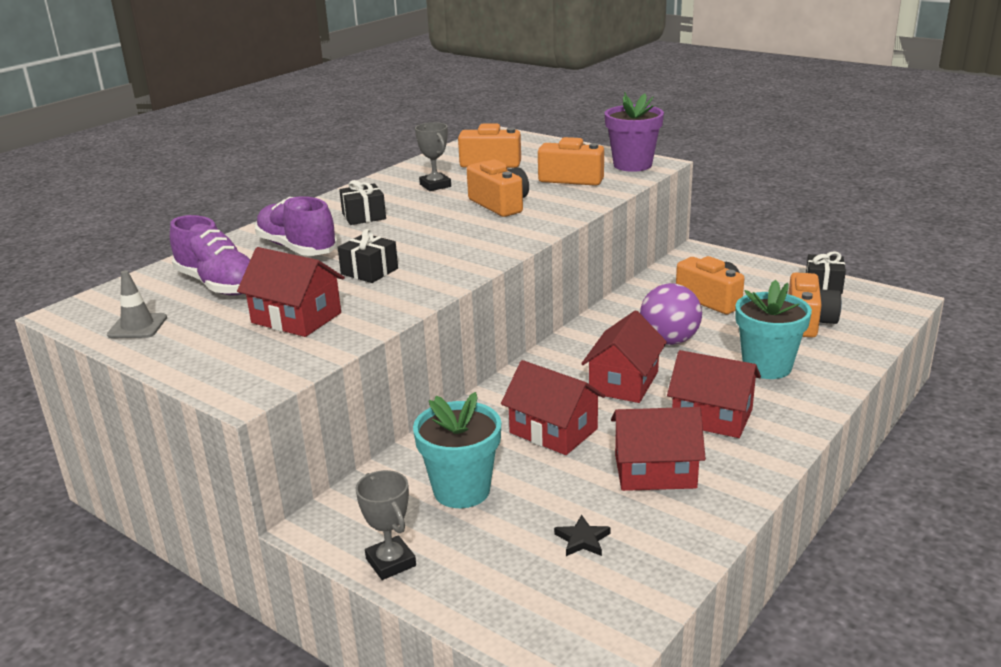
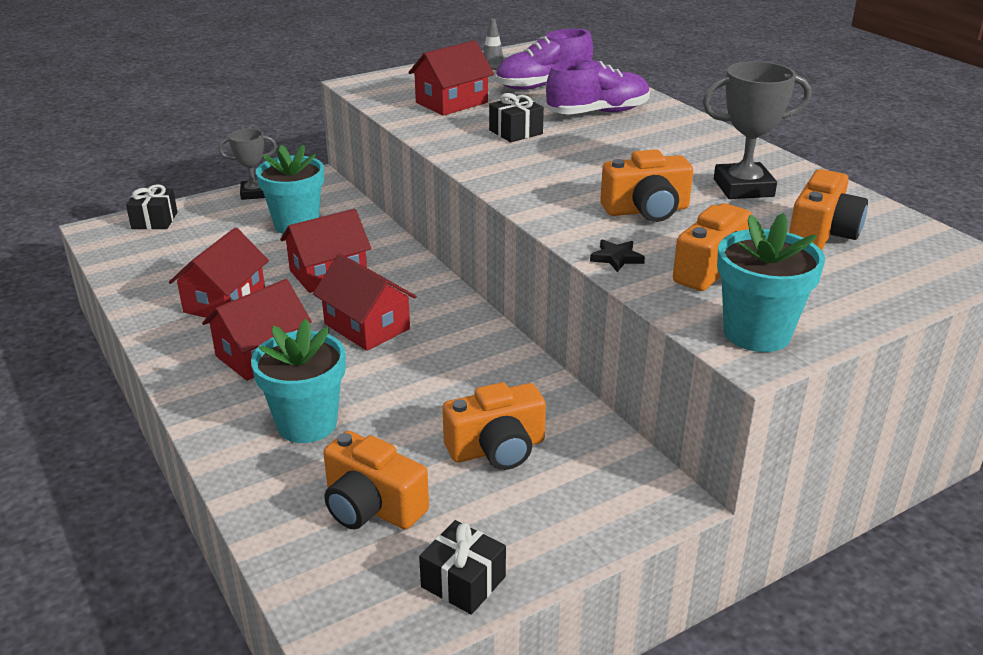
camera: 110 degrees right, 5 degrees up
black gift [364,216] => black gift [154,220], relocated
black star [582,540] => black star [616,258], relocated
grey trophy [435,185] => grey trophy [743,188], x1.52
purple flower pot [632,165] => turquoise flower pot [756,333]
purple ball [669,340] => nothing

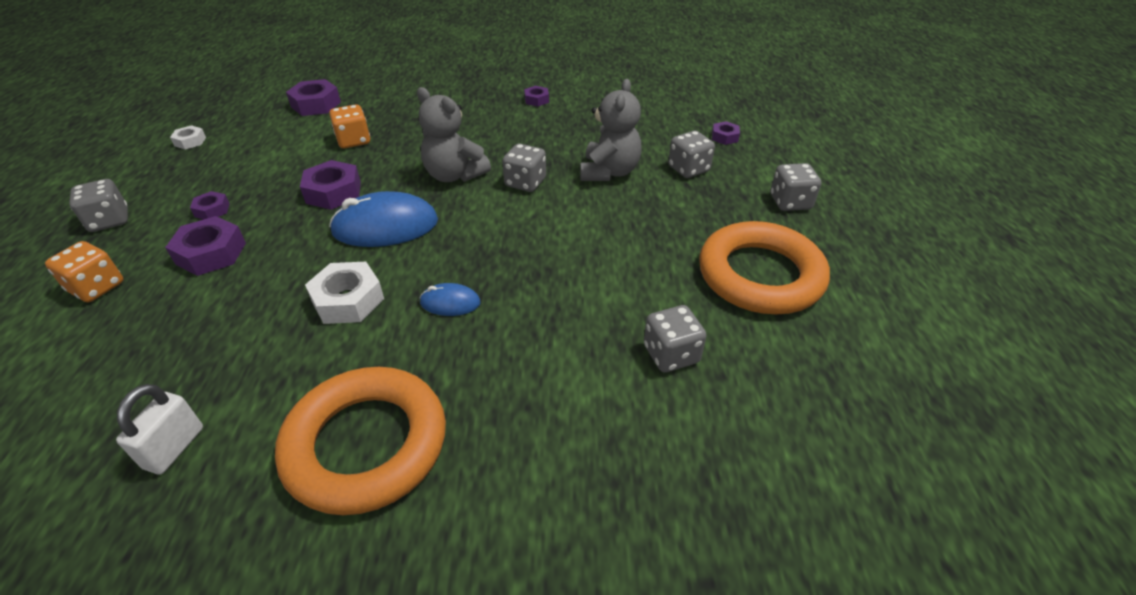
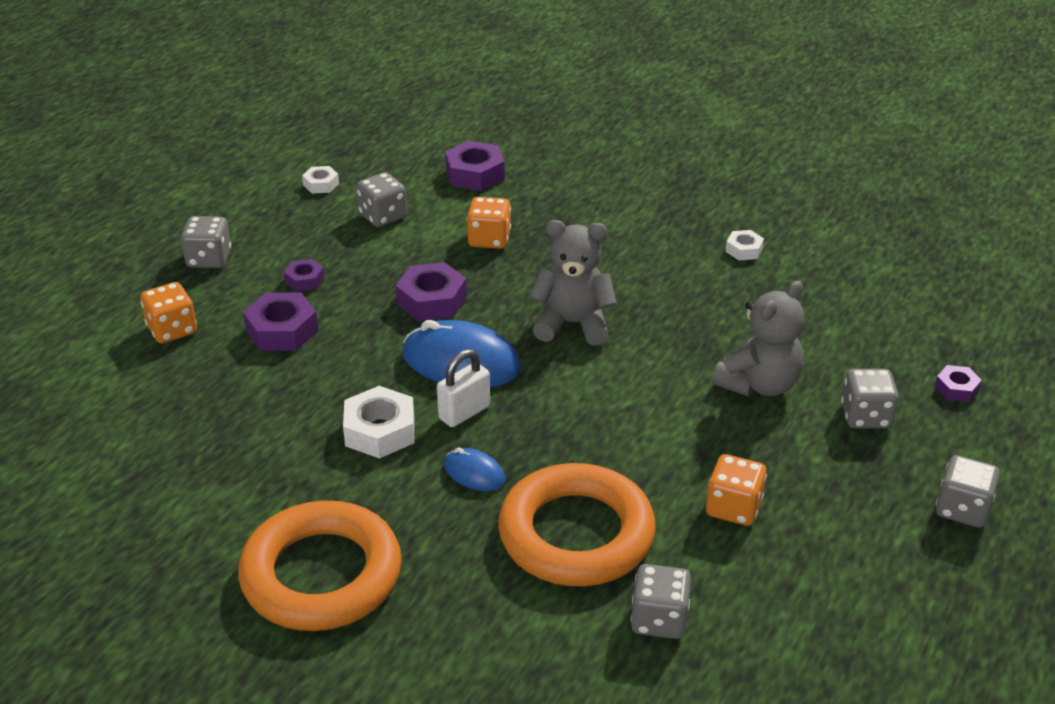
camera: 30 degrees right, 5 degrees down
grey dice [525,183] => grey dice [383,216], relocated
white padlock [174,448] => white padlock [464,412], relocated
orange ring [760,275] => orange ring [576,534], relocated
grey teddy bear [454,175] => grey teddy bear [573,324], 120 degrees clockwise
nothing => orange dice [733,508]
purple nut [536,100] => white nut [744,250]

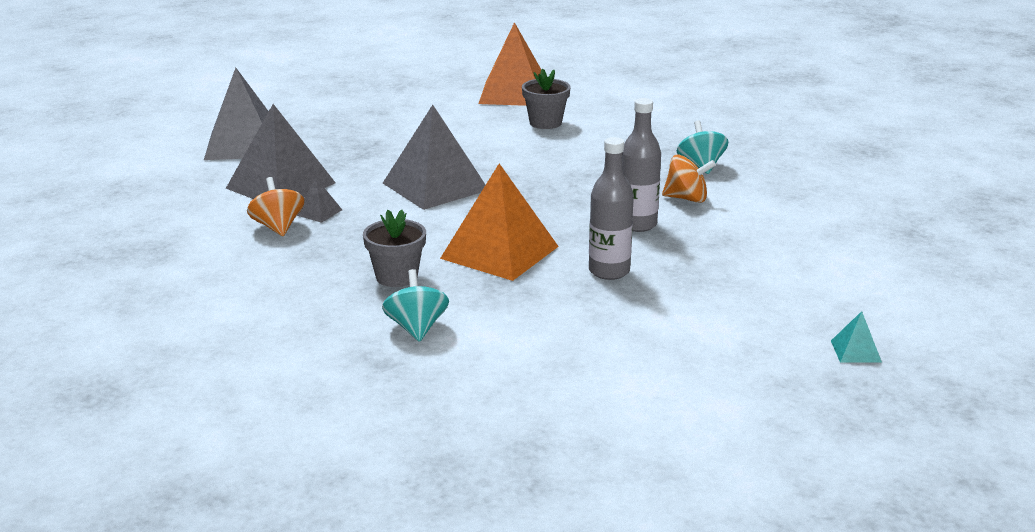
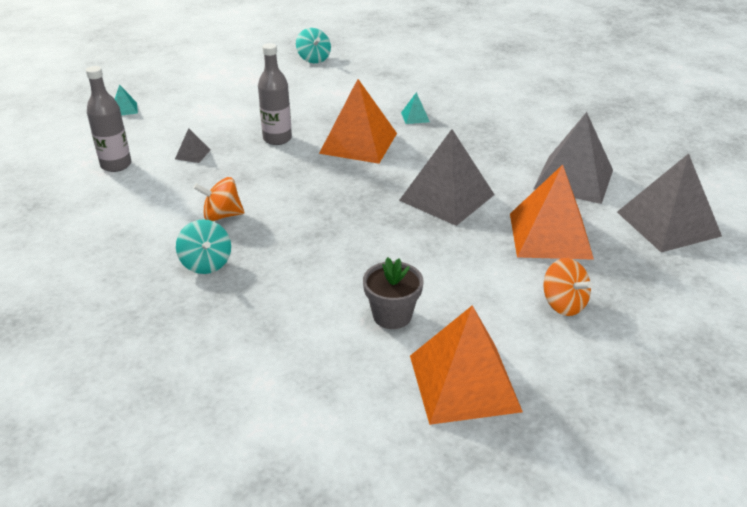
camera: 165 degrees right, 10 degrees up
grey bottle [637,224] => grey bottle [116,165], relocated
grey pyramid [318,212] => grey pyramid [192,154], relocated
turquoise spinning top [416,328] => turquoise spinning top [314,59], relocated
grey flower pot [396,277] => turquoise pyramid [415,117]
nothing => orange pyramid [550,235]
orange spinning top [278,227] => orange spinning top [563,304], relocated

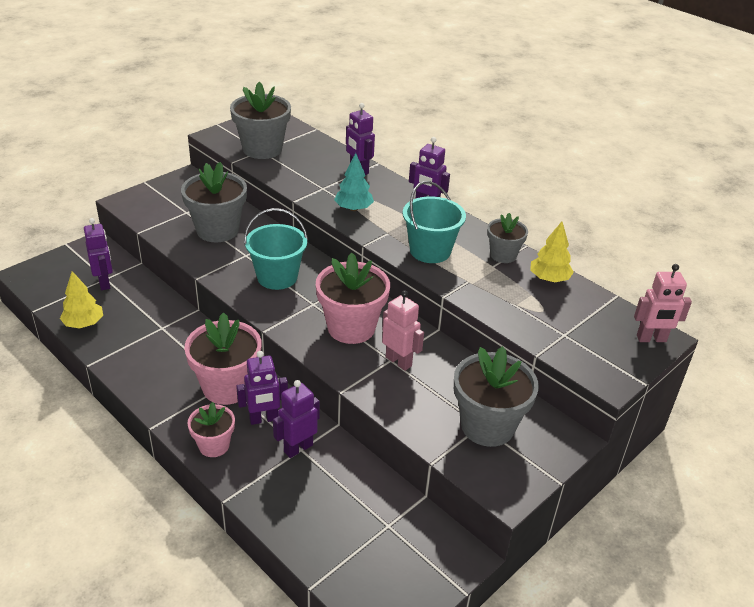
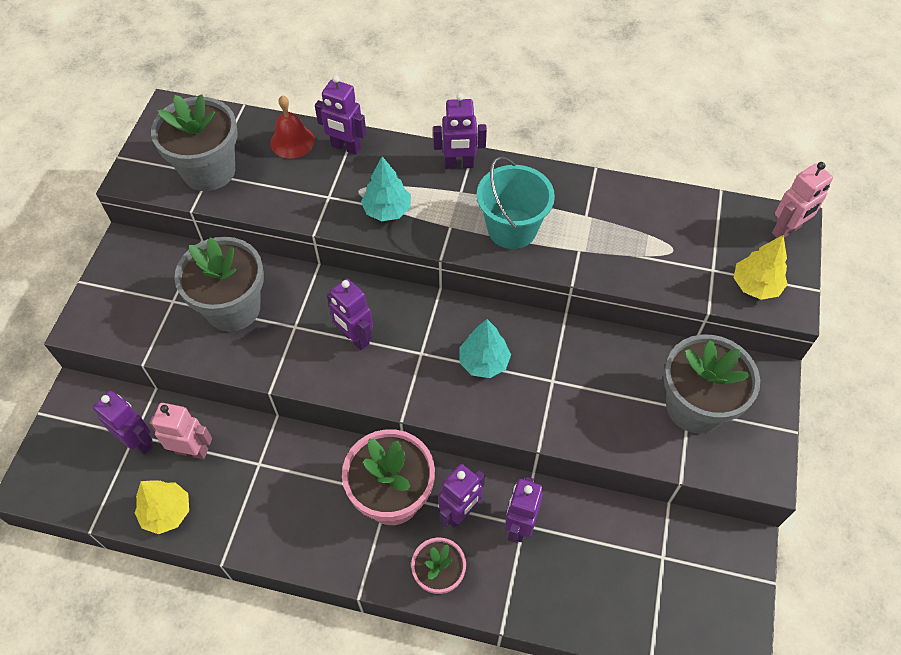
camera: 30 degrees left, 20 degrees up
pink robot [399,361] => pink robot [192,450], relocated
nothing => red bell [292,141]
turquoise bucket [277,277] => purple robot [355,338]
pink flower pot [351,328] => turquoise tree [484,362]
yellow tree [549,279] => yellow tree [755,286], relocated
grey flower pot [503,255] => nothing

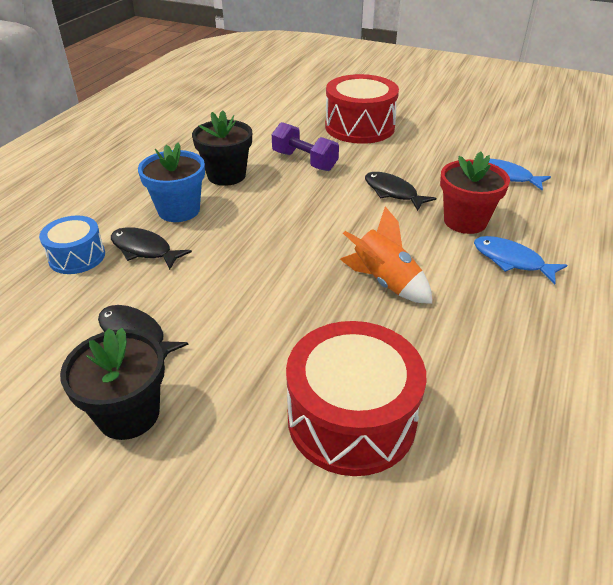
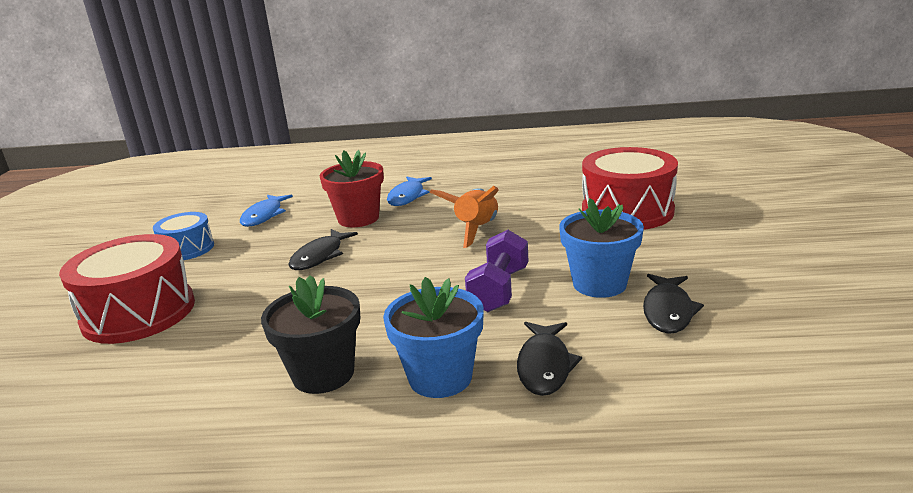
camera: 110 degrees left, 15 degrees down
blue drum [77,257] => blue drum [187,249], relocated
purple dumbbell [304,161] => purple dumbbell [499,289], relocated
nothing => blue flower pot [599,284]
black flower pot [128,414] => nothing

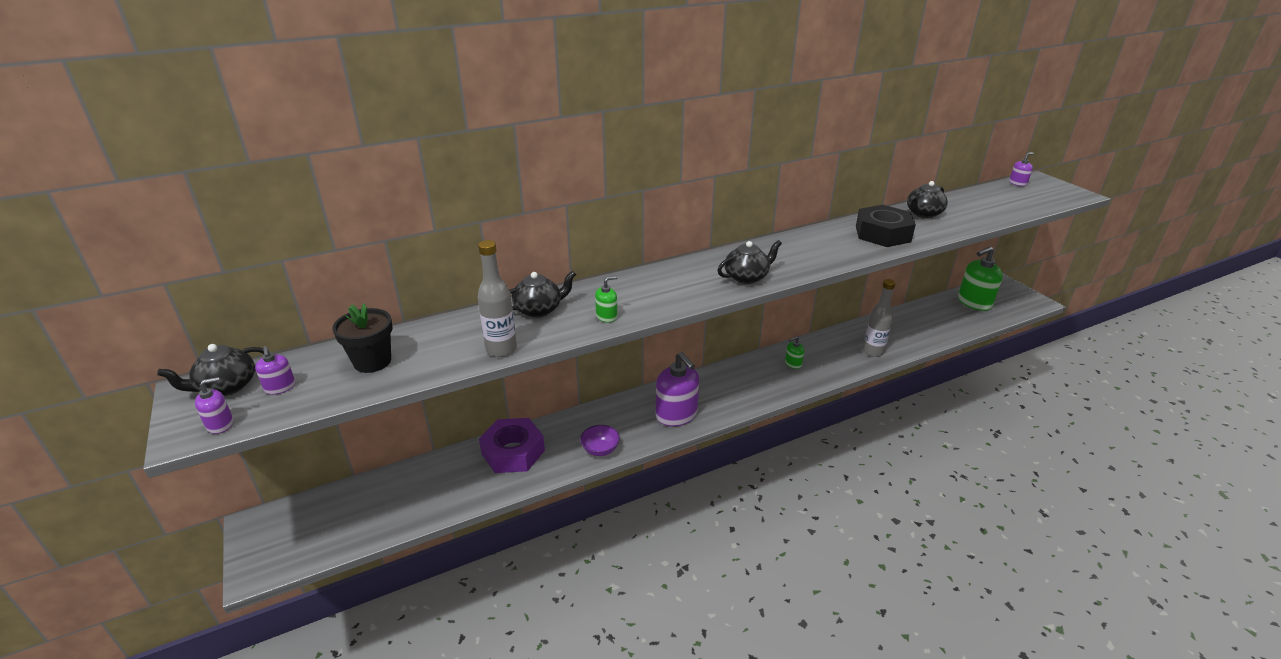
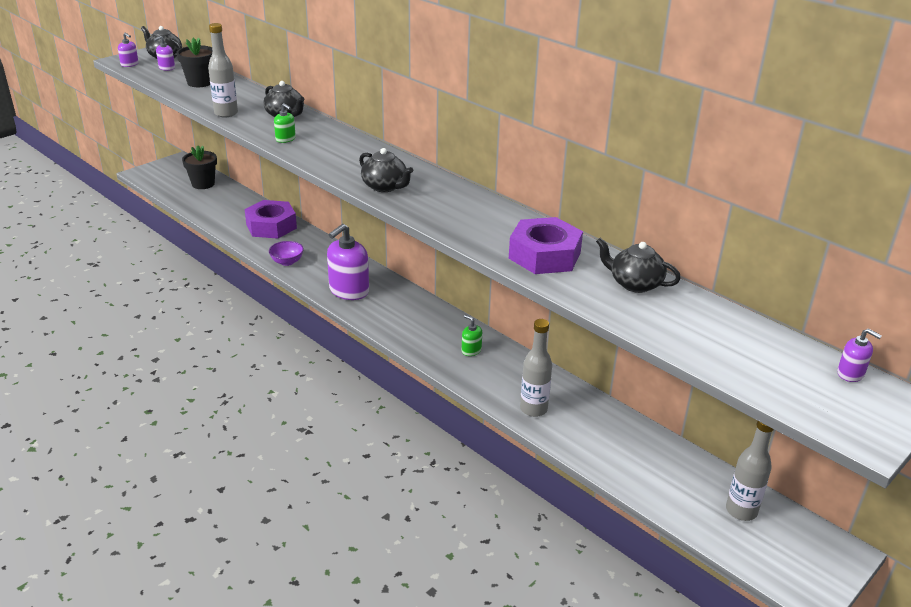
camera: 70 degrees right, 0 degrees up
nothing => black flower pot [203,184]
black nut [882,234] => purple nut [544,255]
green soap dispenser [974,302] => grey bottle [741,511]

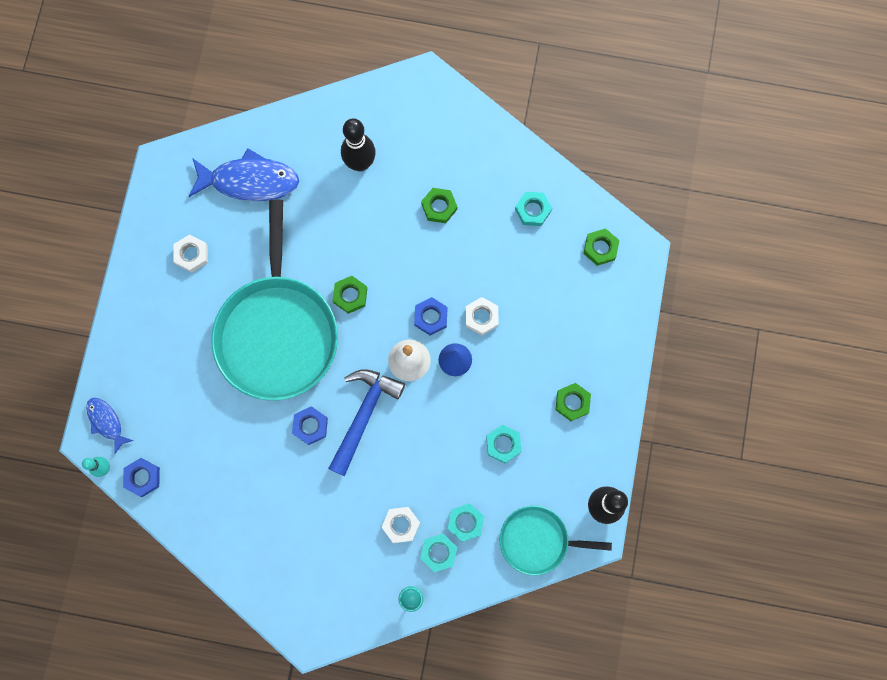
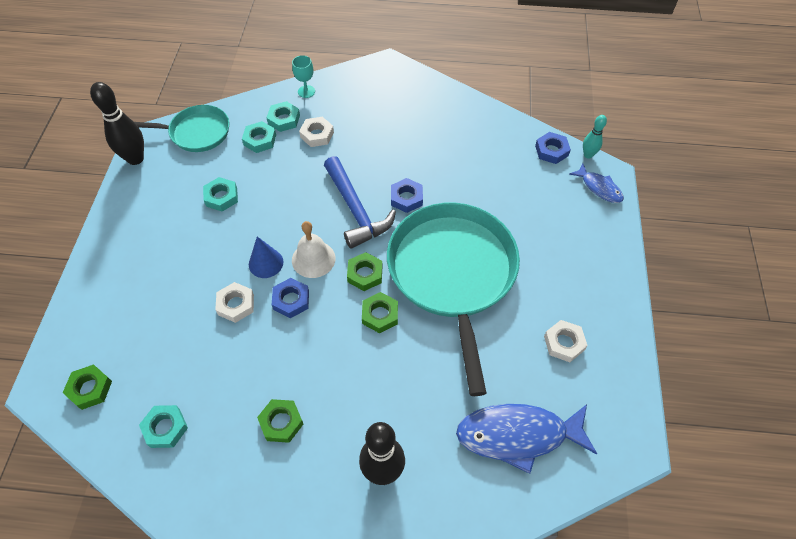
camera: 175 degrees right, 20 degrees down
blue hammer [364,415] => blue hammer [356,210], 45 degrees counterclockwise
green nut [572,402] => green nut [365,274], relocated

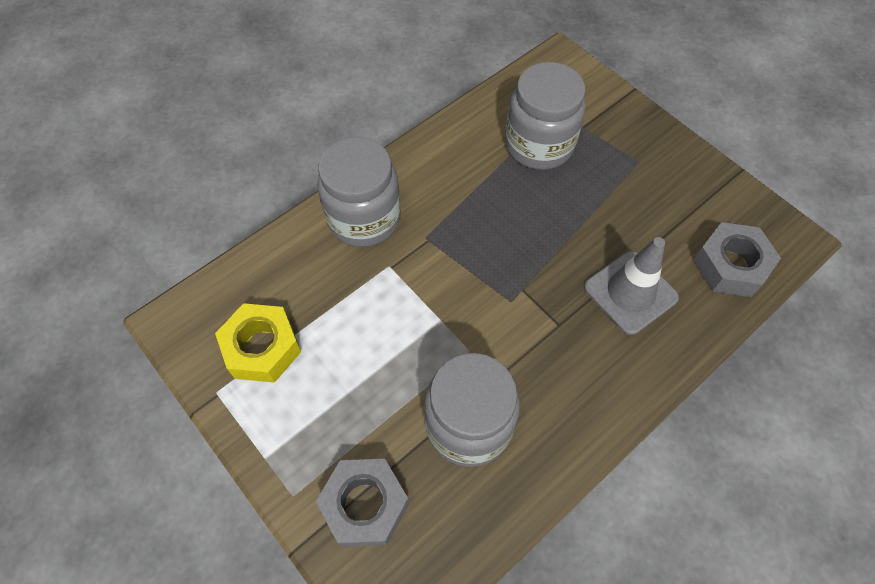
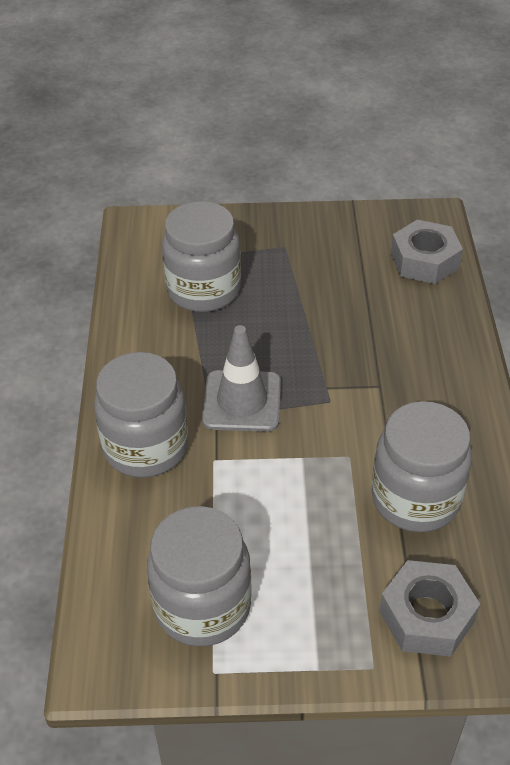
camera: 50 degrees left, 15 degrees down
yellow nut [262,348] => grey jar [202,606]
grey traffic cone [630,292] => grey traffic cone [242,401], relocated

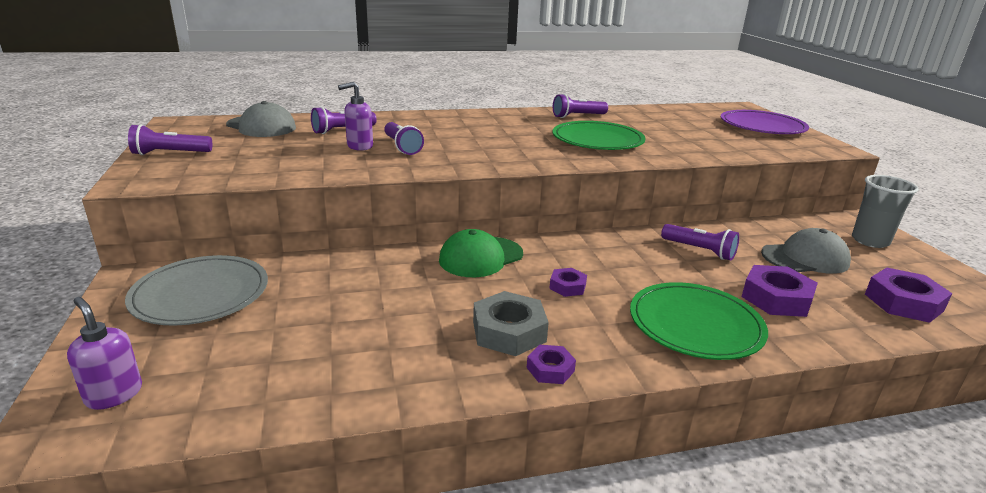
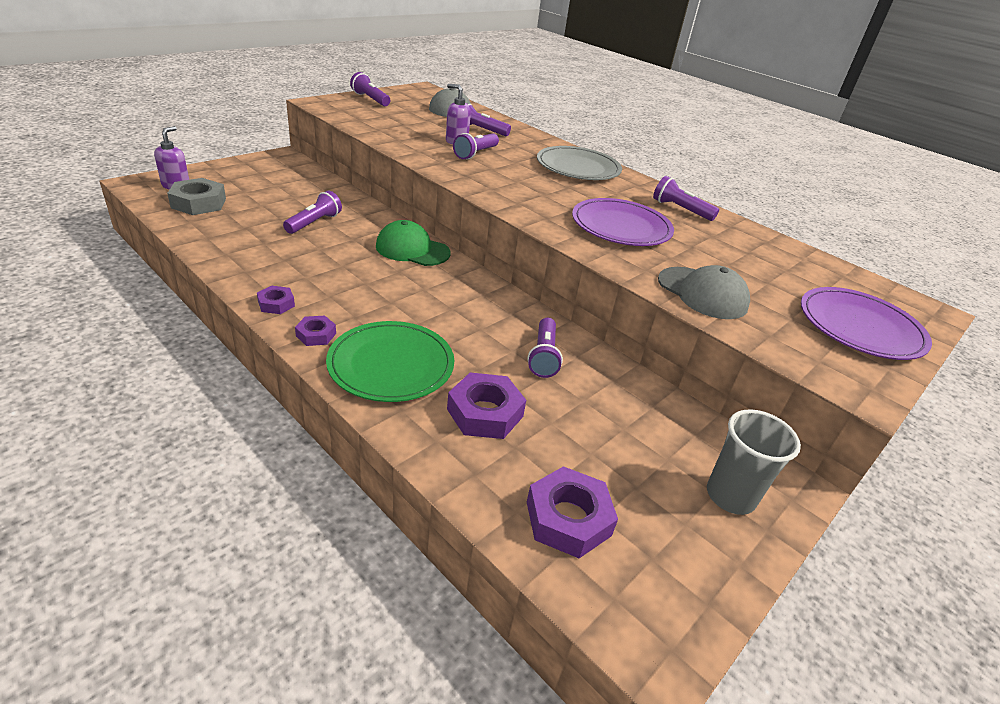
camera: 55 degrees right, 10 degrees up
grey nut [509,331] => grey nut [199,203], relocated
nothing => purple flashlight [314,223]
purple nut [567,286] => purple nut [316,335], relocated
grey plate [200,294] => grey plate [578,167], relocated
green plate [597,140] => purple plate [621,226]
grey cap [805,258] => grey cap [702,293], relocated

